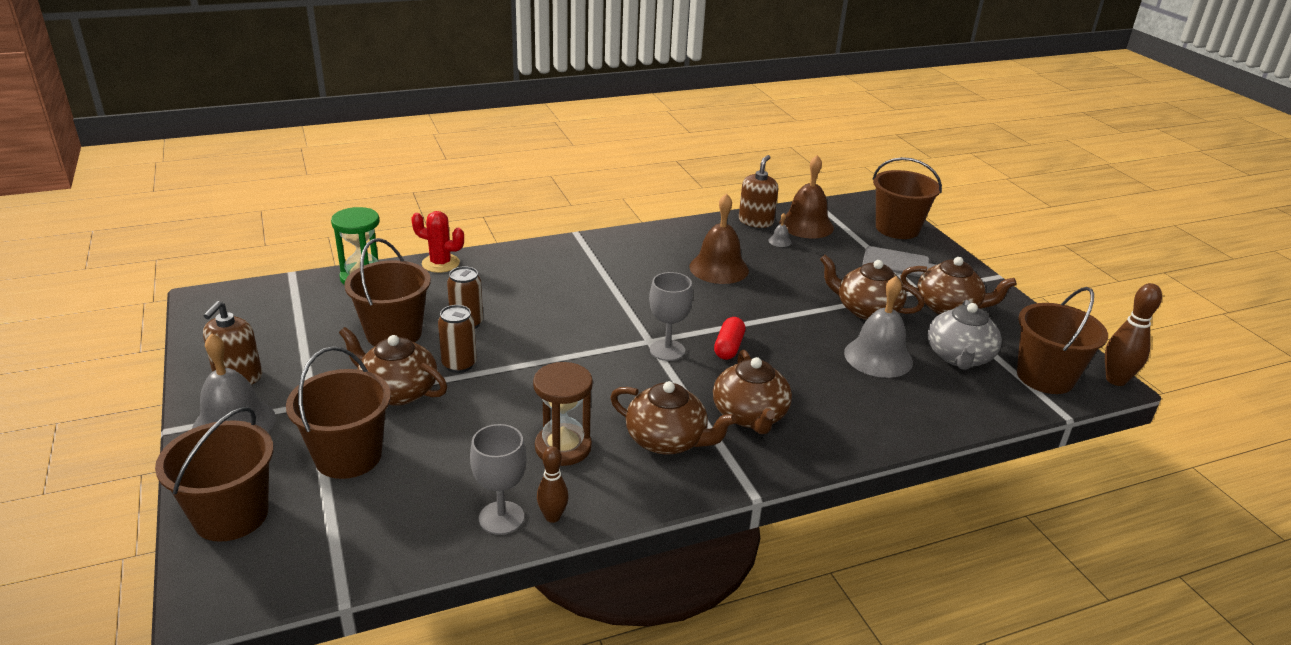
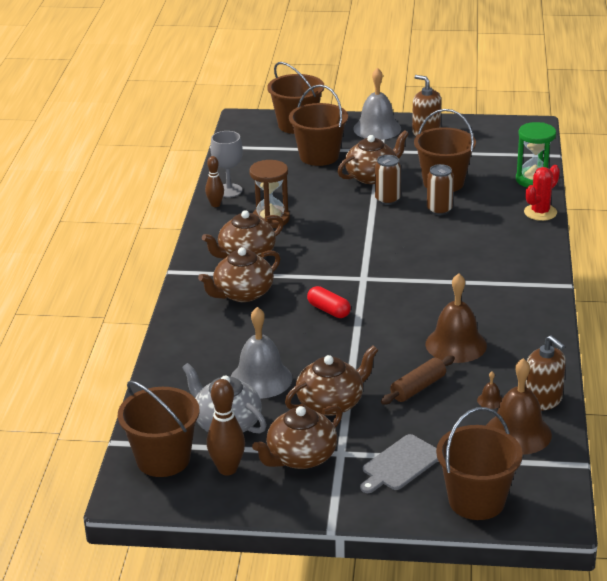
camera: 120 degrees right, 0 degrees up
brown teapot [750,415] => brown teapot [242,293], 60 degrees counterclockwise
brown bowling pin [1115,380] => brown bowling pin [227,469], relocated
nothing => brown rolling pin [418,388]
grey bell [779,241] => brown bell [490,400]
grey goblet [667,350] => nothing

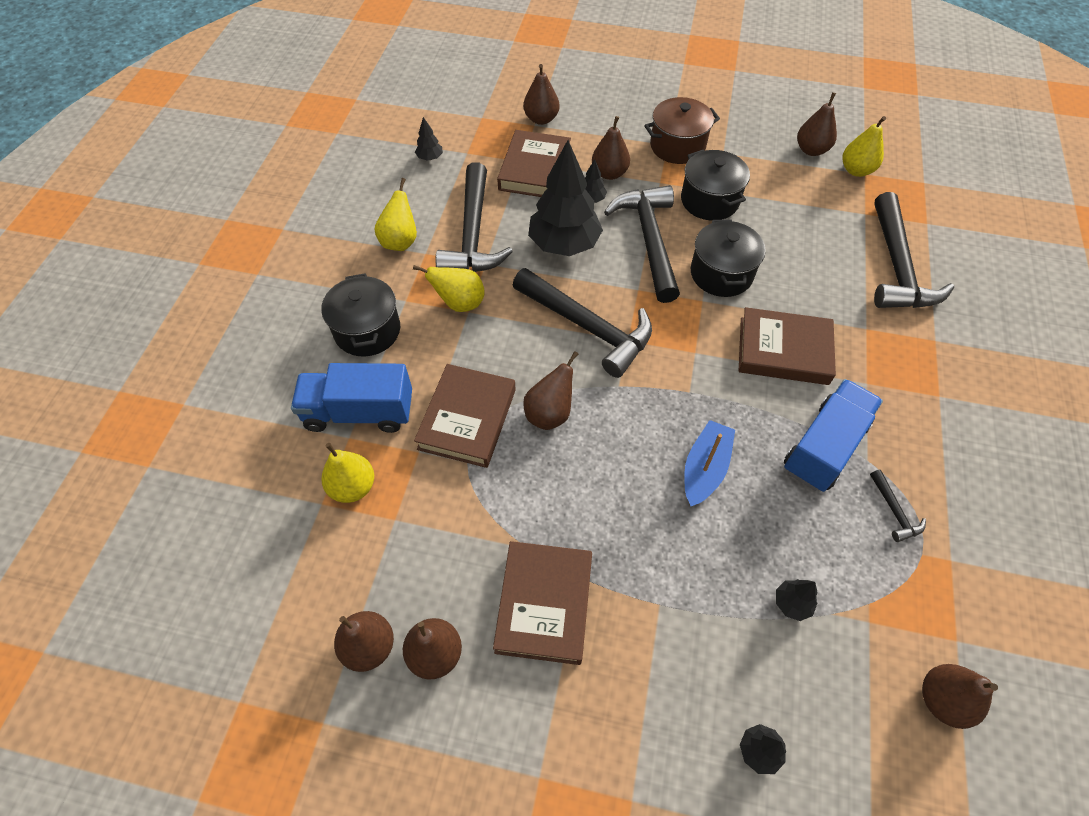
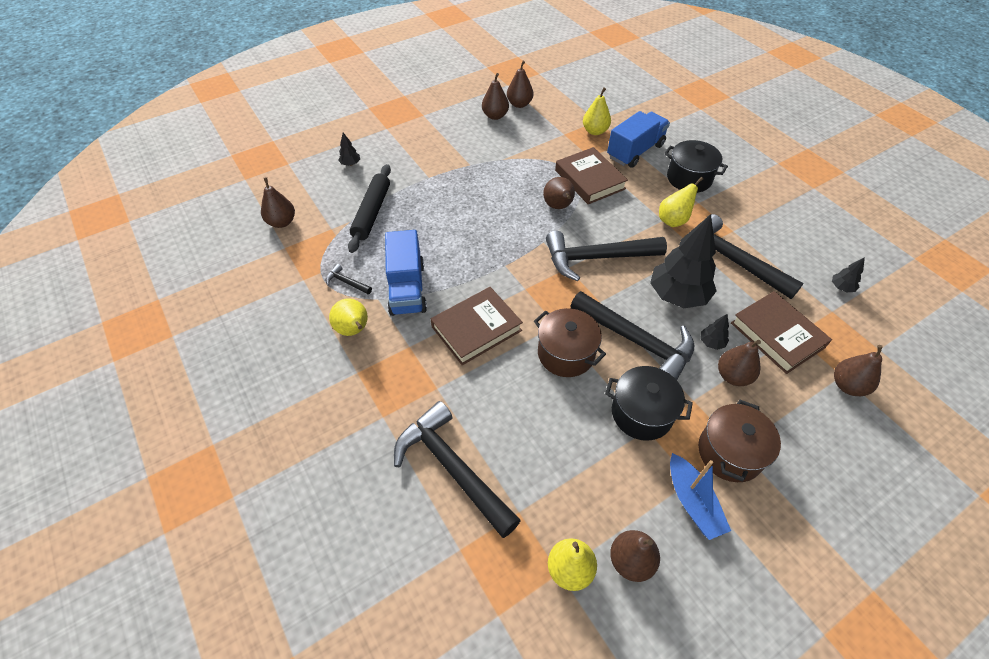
camera: 135 degrees right, 5 degrees down
yellow pear [400,241] => yellow pear [354,330], relocated
black tree [792,603] => black rolling pin [372,212]
black pot [721,274] => brown pot [566,354]
blue boat [705,468] => blue boat [692,502], relocated
brown book [544,604] => nothing

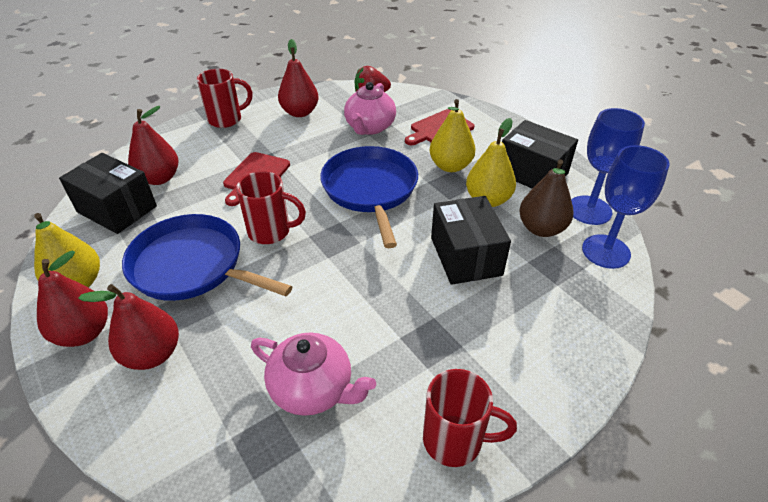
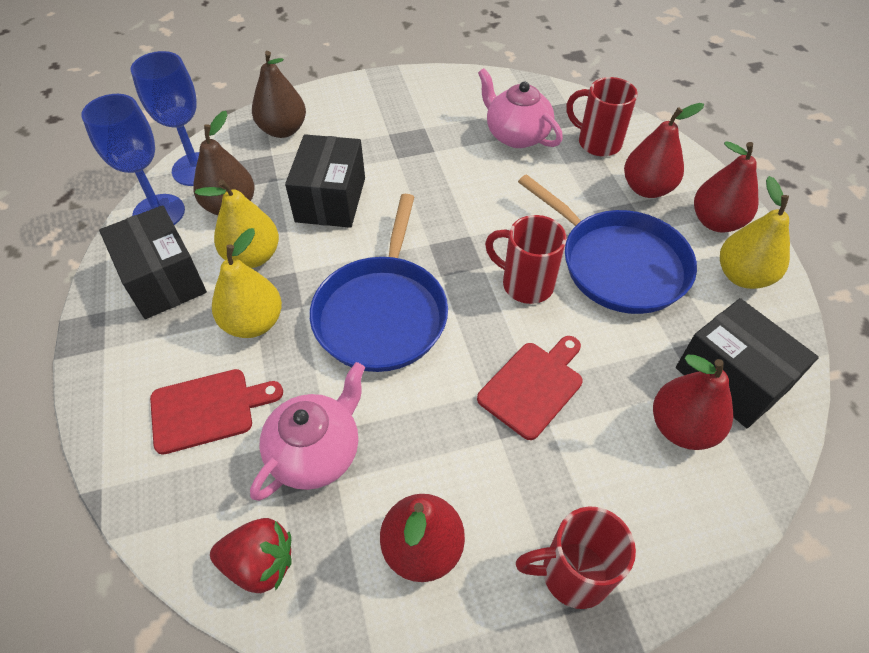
camera: 160 degrees left, 10 degrees up
nothing => brown pear [283,130]
red mug [455,440] => red mug [597,143], relocated

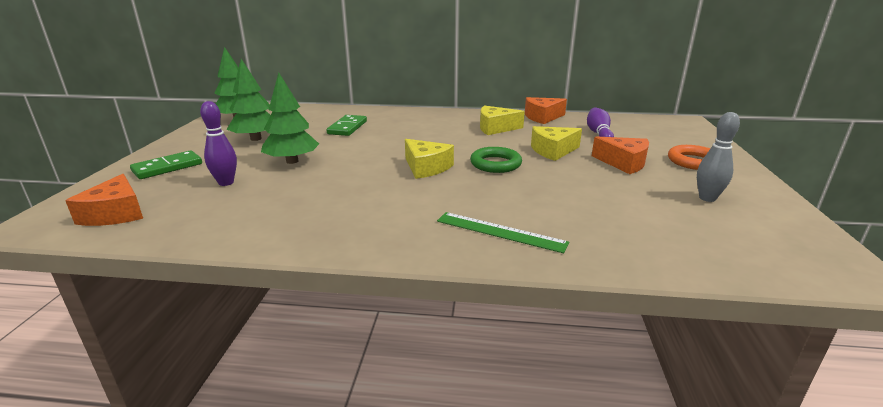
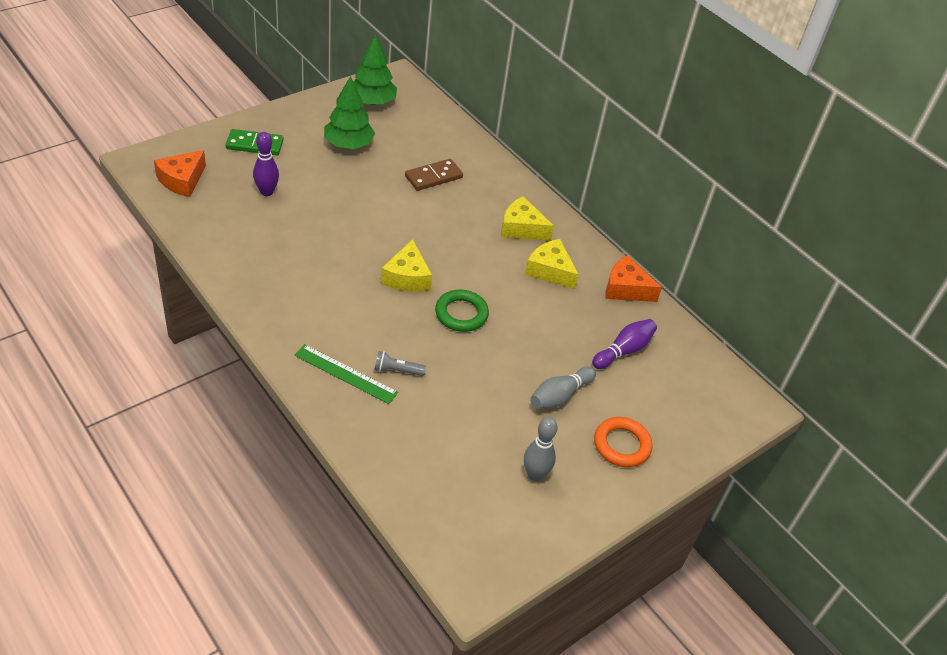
camera: 40 degrees right, 20 degrees up
green ruler [500,232] => green ruler [345,374], 45 degrees counterclockwise
nothing => grey flashlight [397,370]
green domino [347,127] => brown domino [433,177]
yellow cheese [553,151] => yellow cheese [521,228], relocated
orange cheese [623,163] => grey bowling pin [560,396]
green tree [292,161] => nothing

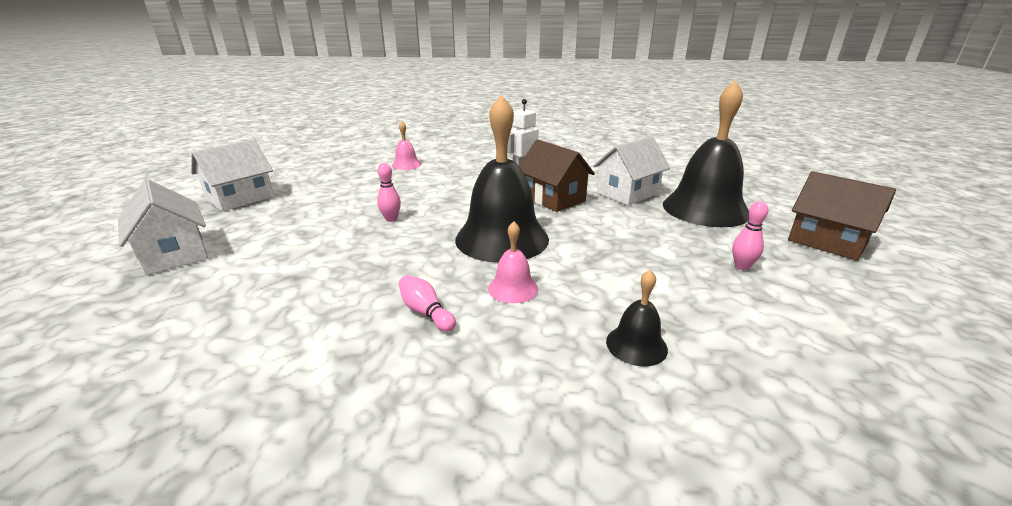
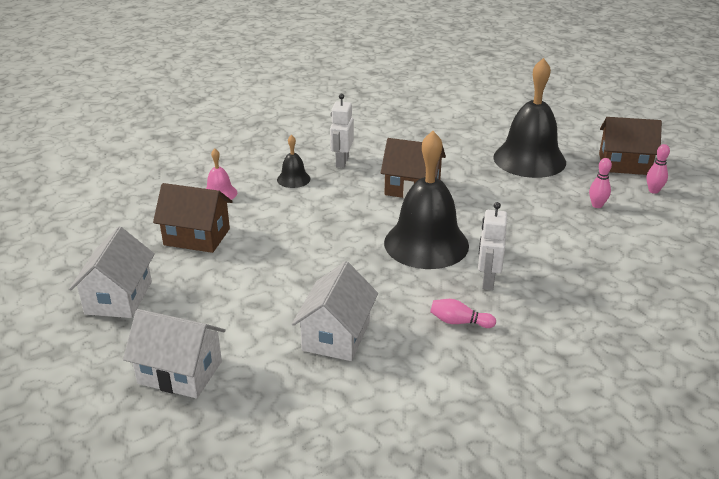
camera: 35 degrees left, 5 degrees up
nothing => brown house [197,237]
black bell [636,345] => black bell [293,179], relocated
white house [627,193] => white house [336,336], relocated
pink bell [513,288] => white robot [488,281]
pink bowling pin [391,219] => pink bowling pin [653,191], relocated

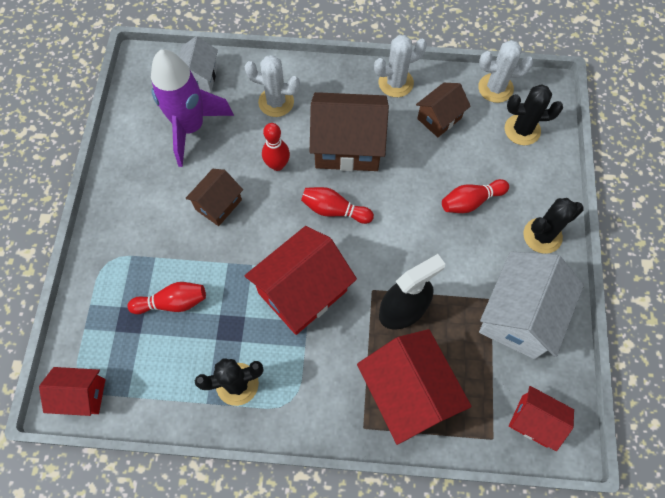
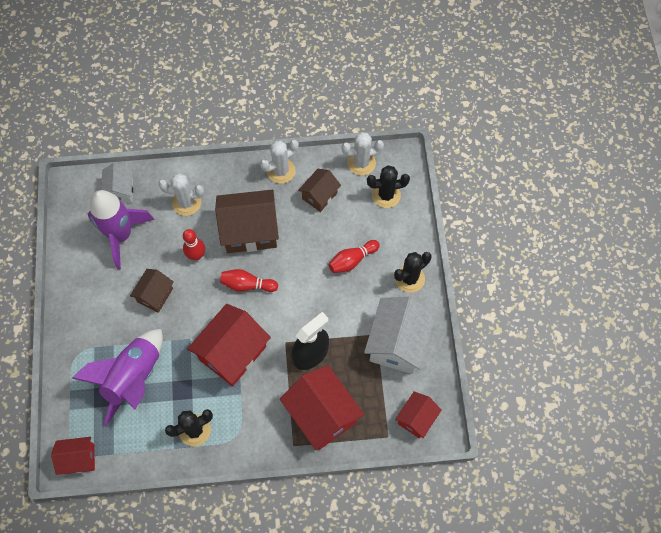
camera: 10 degrees left, 0 degrees up
red bowling pin [172,302] => purple rocket [134,378]
red house [534,421] => red house [416,418], 75 degrees counterclockwise

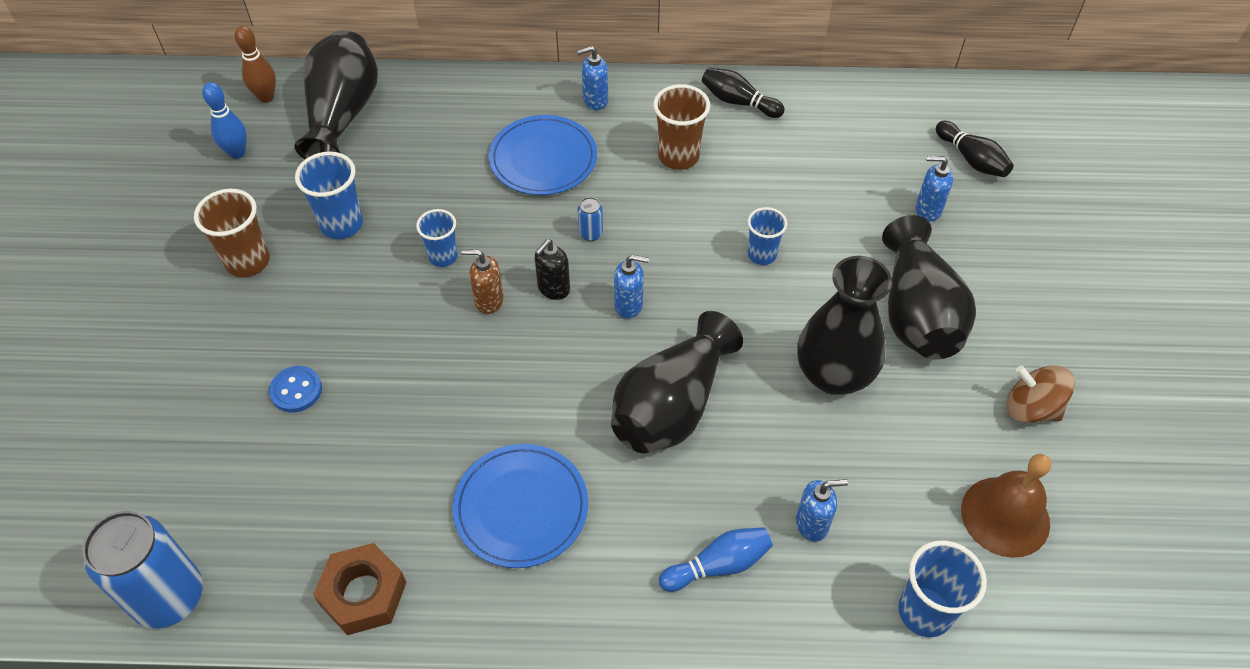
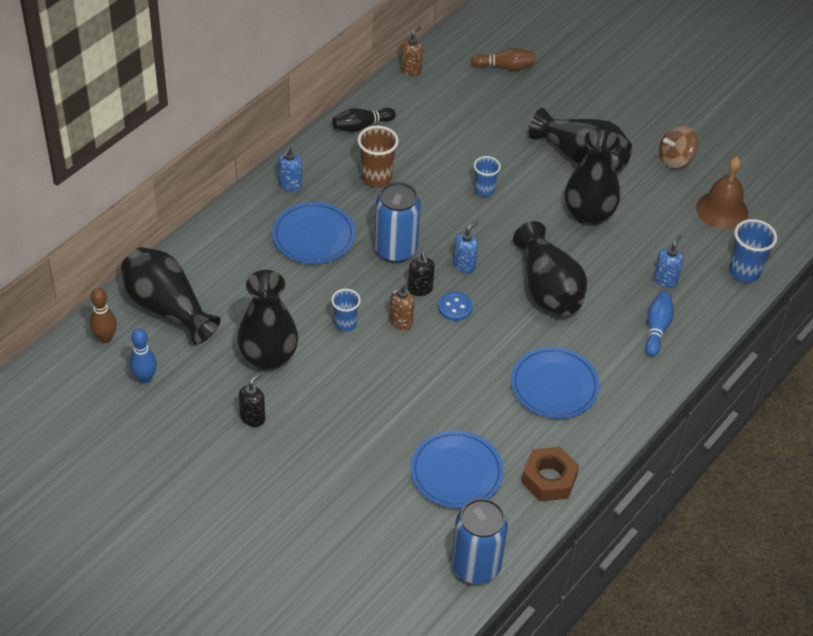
camera: 55 degrees left, 5 degrees down
blue cup [341,224] => black vase [268,357]
brown cup [248,262] => black soap dispenser [253,418]
blue can [591,233] => blue can [395,250], x2.46
nothing => brown soap dispenser [411,70]
nothing => blue plate [456,472]
blue button [296,390] => blue button [455,307], relocated
black bowling pin [971,159] => brown bowling pin [505,67]
blue soap dispenser [927,210] => nothing

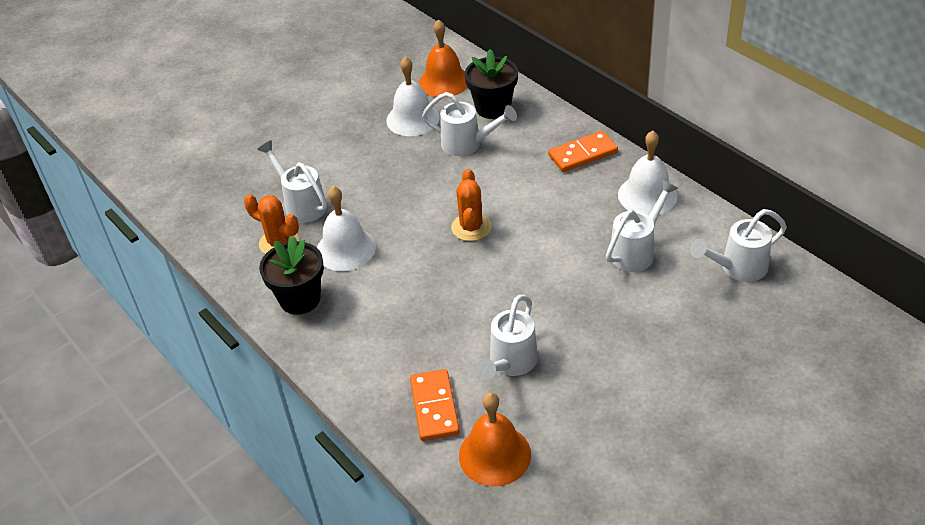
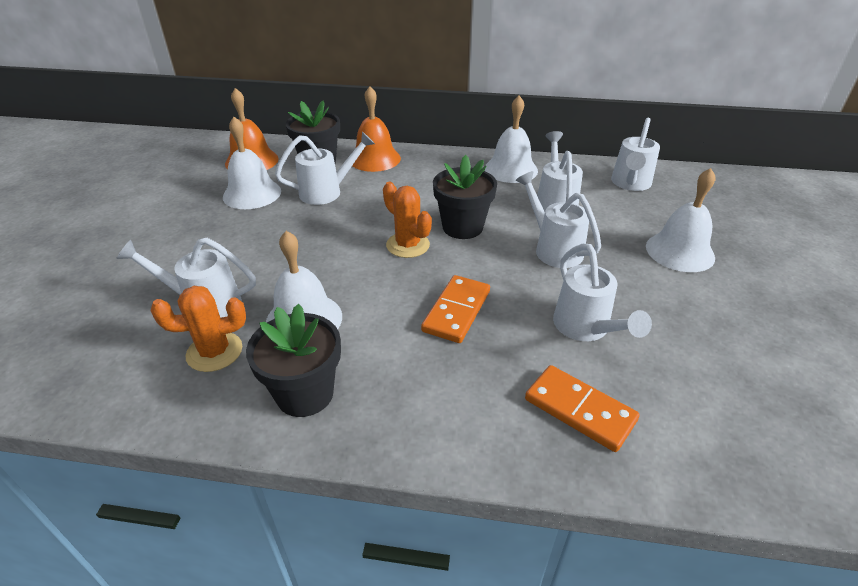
camera: 45 degrees left, 5 degrees down
orange bell [494,455] => orange bell [374,159], relocated
orange domino [583,154] => orange domino [457,311], relocated
nothing => black flower pot [462,227]
nothing => white watering can [553,249]
nothing => white bell [680,251]

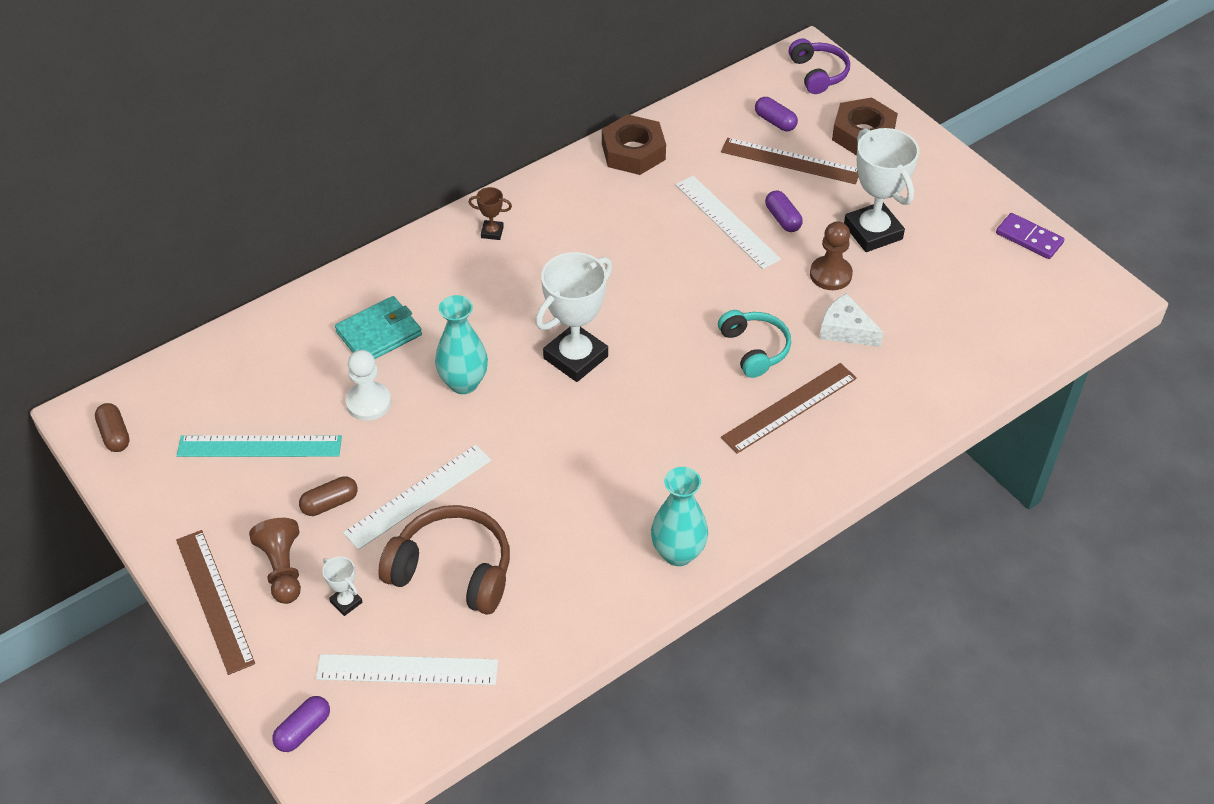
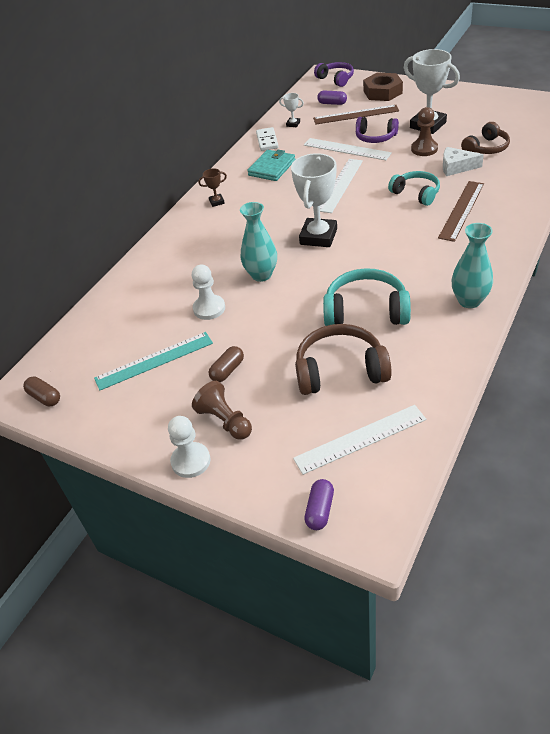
camera: 20 degrees left, 5 degrees down
brown ruler [214,600] => white pawn [191,461]
turquoise wallet [379,333] => turquoise wallet [272,168], relocated
brown nut [633,152] => white domino [267,141]
white trophy [346,602] => white trophy [293,124], relocated
white ruler [418,496] => white ruler [340,185], relocated
nothing => turquoise headphones [366,311]
purple capsule [782,219] => purple headphones [375,137]
nothing => brown headphones [486,148]
purple domino [1029,238] => nothing

